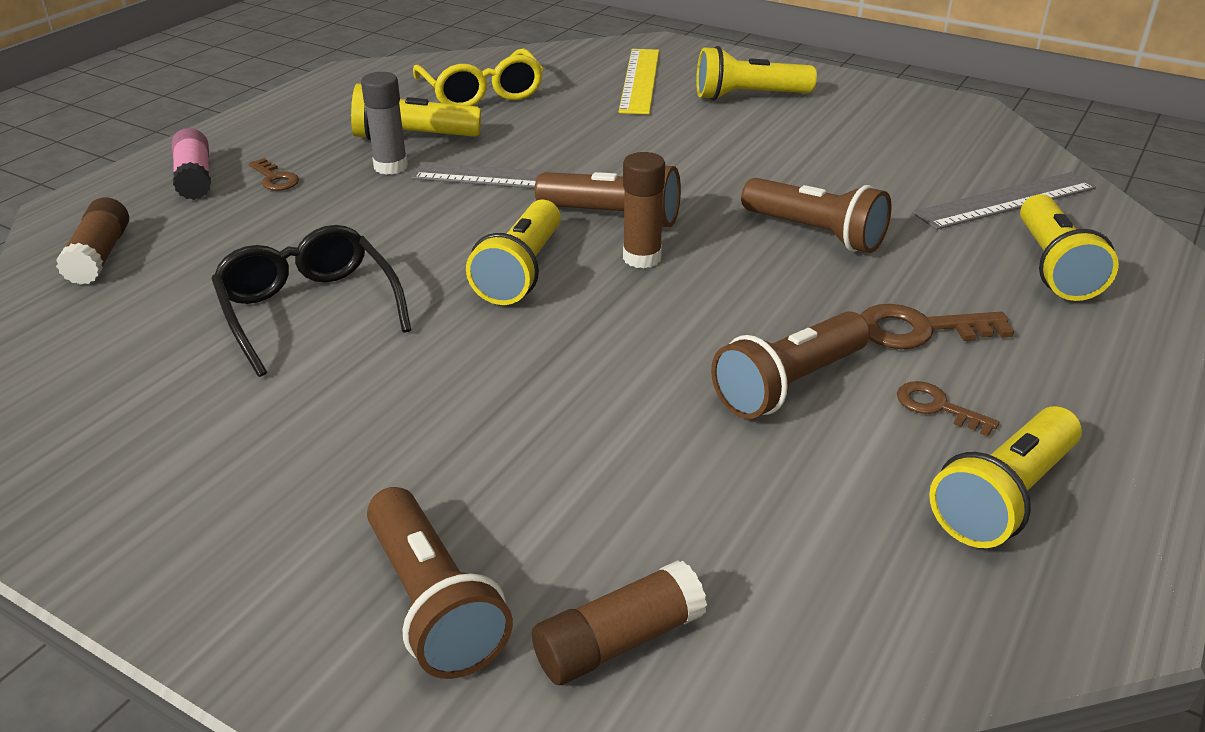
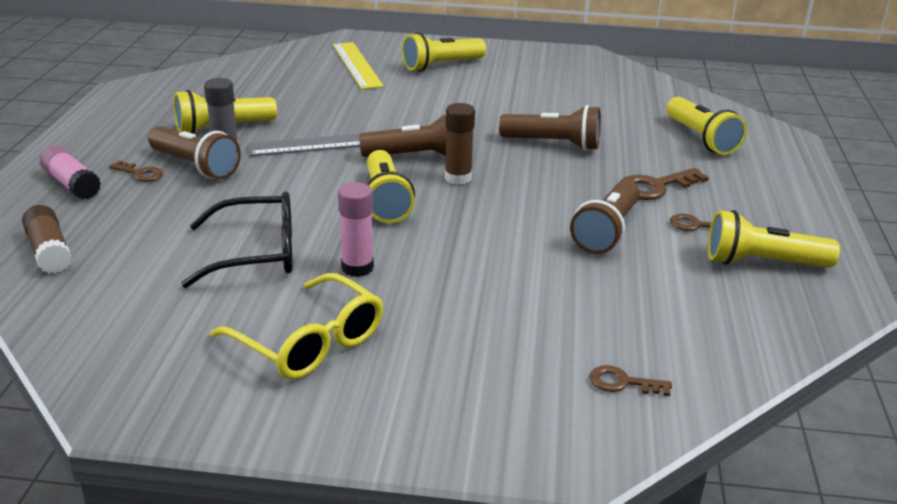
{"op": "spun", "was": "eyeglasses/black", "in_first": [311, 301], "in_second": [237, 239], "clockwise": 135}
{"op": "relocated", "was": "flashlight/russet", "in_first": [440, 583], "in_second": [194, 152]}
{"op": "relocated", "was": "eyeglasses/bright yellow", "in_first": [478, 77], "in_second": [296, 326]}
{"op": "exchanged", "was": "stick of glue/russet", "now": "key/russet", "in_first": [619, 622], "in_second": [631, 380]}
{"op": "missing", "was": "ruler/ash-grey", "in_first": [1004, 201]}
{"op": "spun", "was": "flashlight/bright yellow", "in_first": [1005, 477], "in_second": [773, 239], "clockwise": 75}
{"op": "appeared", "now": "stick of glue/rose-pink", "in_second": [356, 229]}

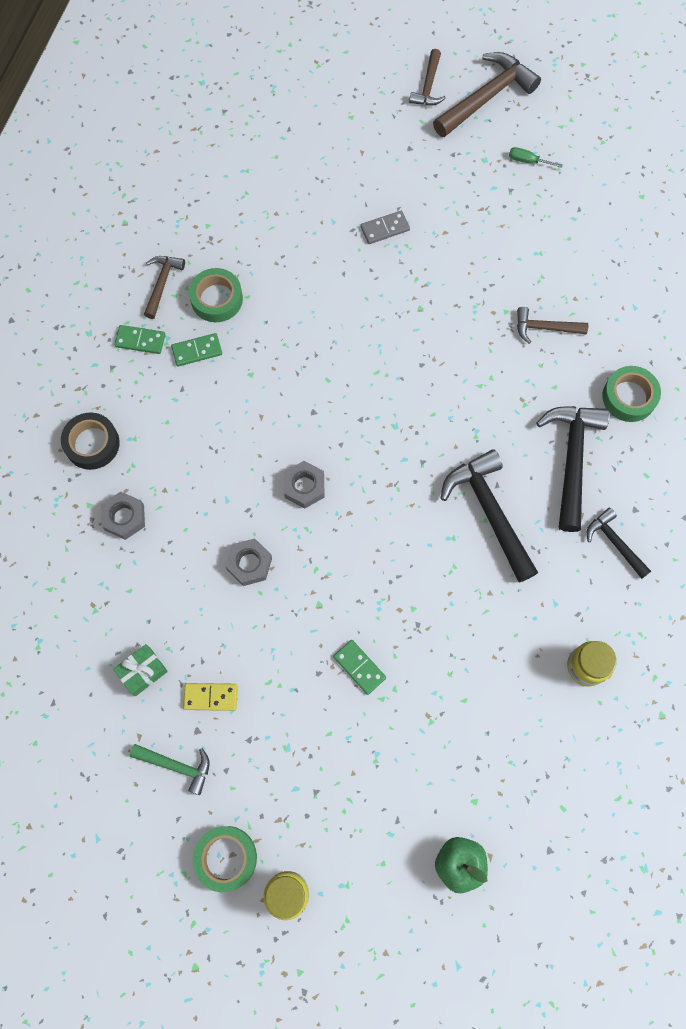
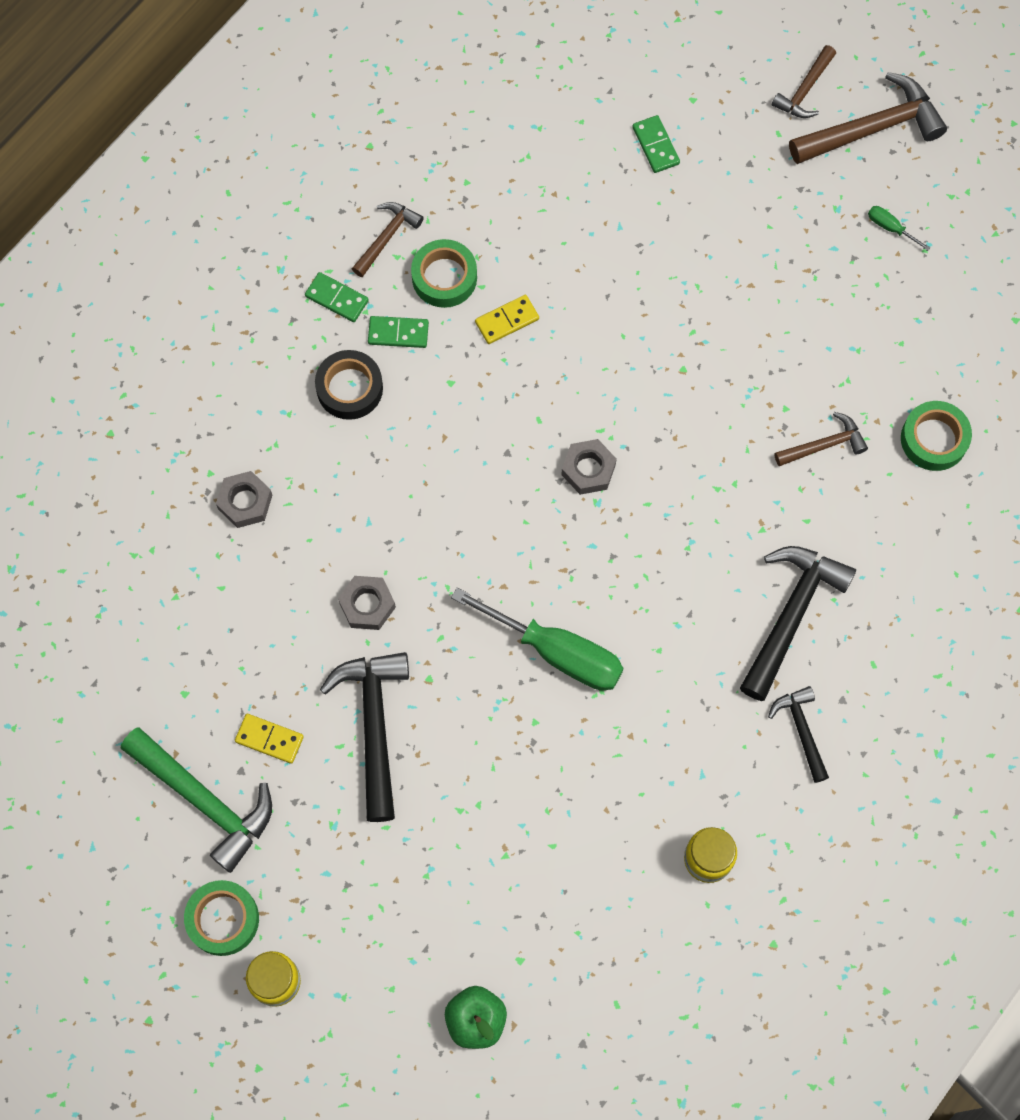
{"op": "relocated", "was": "roll of tape/black", "in_first": [90, 441], "in_second": [349, 385]}
{"op": "missing", "was": "present/green", "in_first": [140, 670]}
{"op": "size", "was": "claw hammer/green", "in_first": [170, 769], "in_second": [196, 800], "ratio": 1.78}
{"op": "relocated", "was": "nut/ash-grey", "in_first": [304, 485], "in_second": [589, 467]}
{"op": "relocated", "was": "domino piece/green", "in_first": [359, 667], "in_second": [656, 144]}
{"op": "missing", "was": "domino piece/ash-grey", "in_first": [385, 227]}
{"op": "relocated", "was": "claw hammer/black", "in_first": [489, 516], "in_second": [364, 737]}
{"op": "spun", "was": "claw hammer/russet", "in_first": [552, 325], "in_second": [821, 439], "clockwise": 135}
{"op": "relocated", "was": "roll of tape/green", "in_first": [631, 394], "in_second": [936, 436]}
{"op": "appeared", "now": "hand screwdriver/green", "in_second": [537, 639]}
{"op": "appeared", "now": "domino piece/bright yellow", "in_second": [507, 319]}

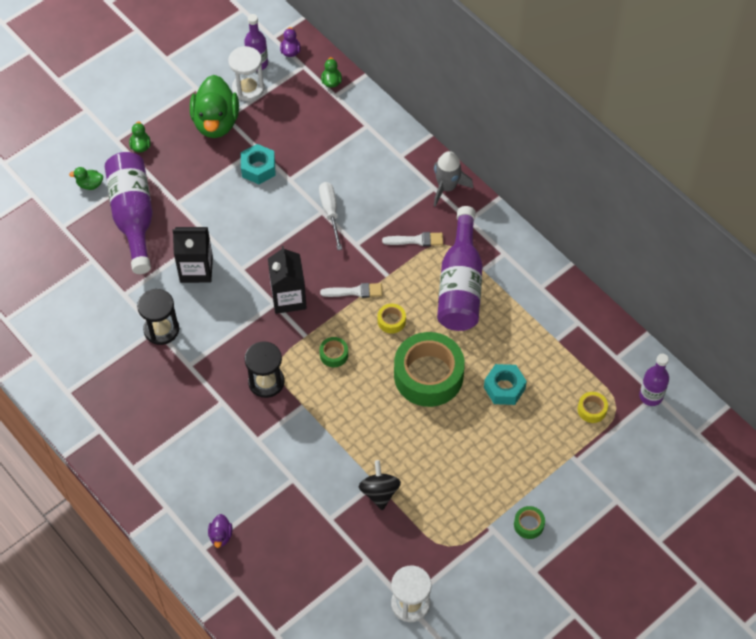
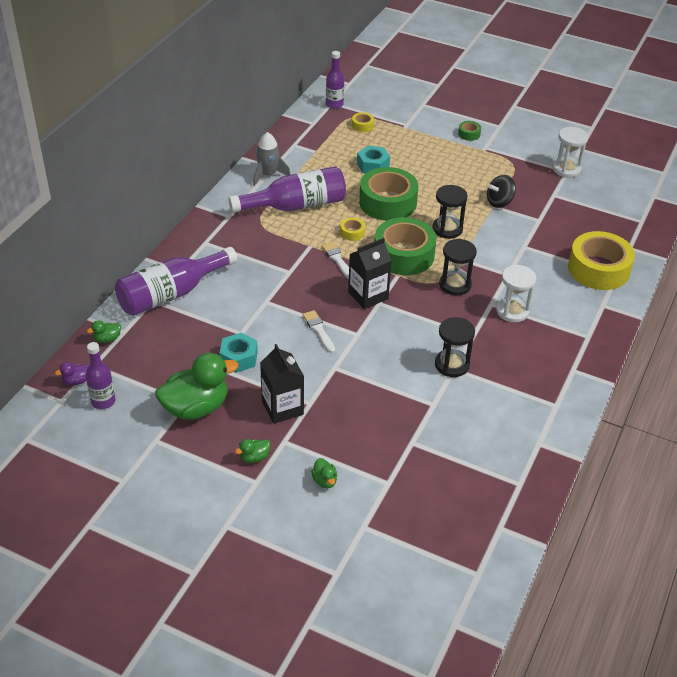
{"op": "relocated", "was": "drink bottle/royal purple", "in_first": [129, 213], "in_second": [176, 281]}
{"op": "relocated", "was": "carton/black", "in_first": [193, 255], "in_second": [282, 384]}
{"op": "exchanged", "was": "toy duck/royal purple", "now": "roll of tape/bright yellow", "in_first": [220, 531], "in_second": [601, 260]}
{"op": "relocated", "was": "sand timer/snow-white", "in_first": [246, 73], "in_second": [516, 293]}
{"op": "missing", "was": "hand screwdriver/snow-white", "in_first": [330, 216]}
{"op": "size", "was": "roll of tape/green", "in_first": [333, 352], "in_second": [406, 246], "ratio": 2.42}
{"op": "relocated", "was": "paintbrush/snow-white", "in_first": [412, 239], "in_second": [318, 331]}
{"op": "relocated", "was": "rocket/ash-grey", "in_first": [453, 179], "in_second": [271, 159]}
{"op": "appeared", "now": "sand timer/black", "in_second": [450, 212]}

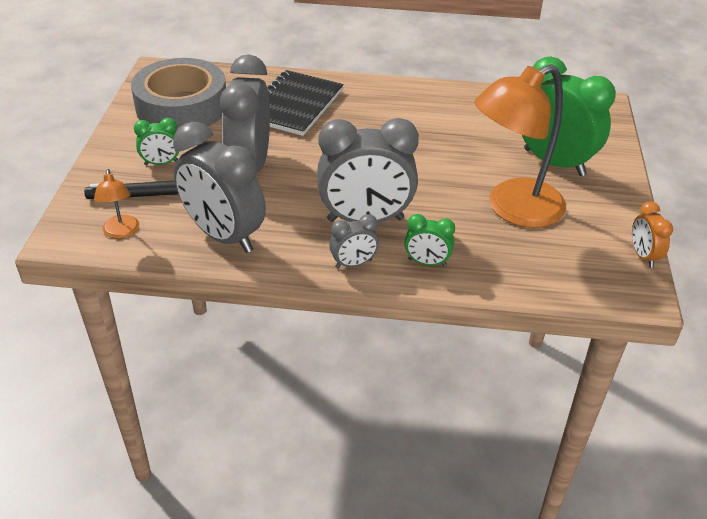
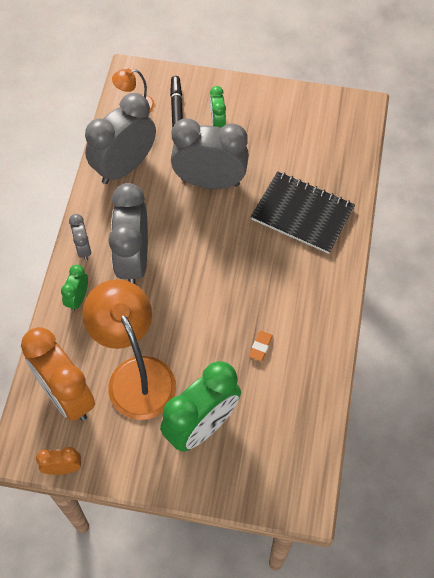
{"op": "missing", "was": "roll of tape/ash-grey", "in_first": [178, 94]}
{"op": "appeared", "now": "clock/orange-coloured", "in_second": [58, 374]}
{"op": "appeared", "now": "pencil eraser/orange-coloured", "in_second": [261, 346]}

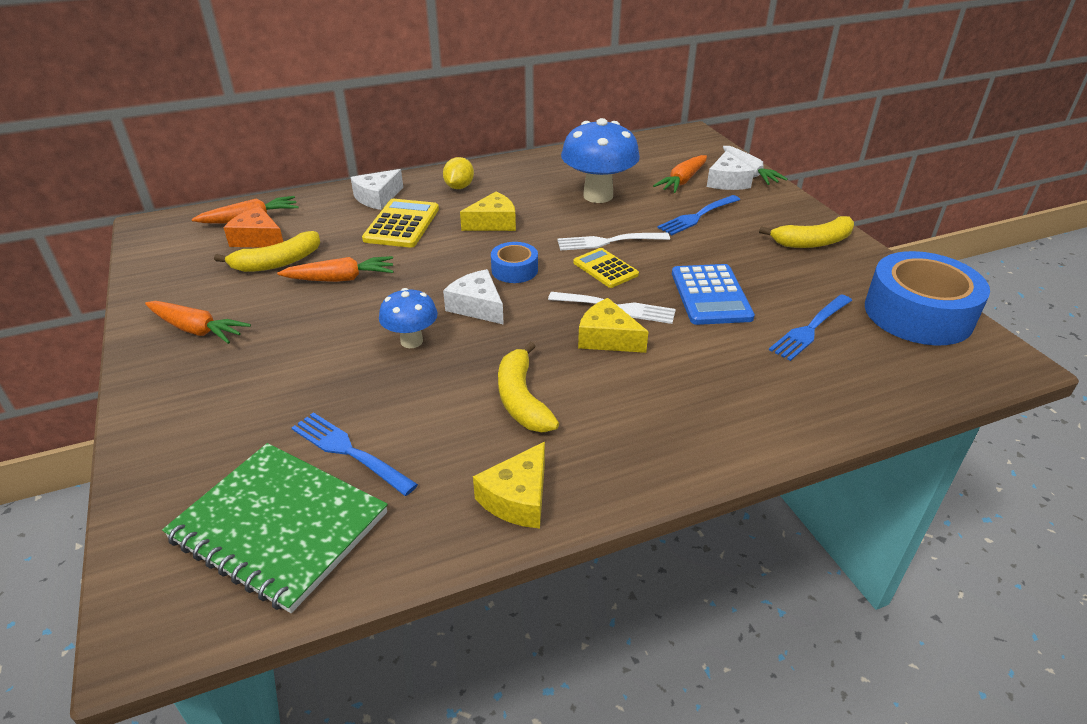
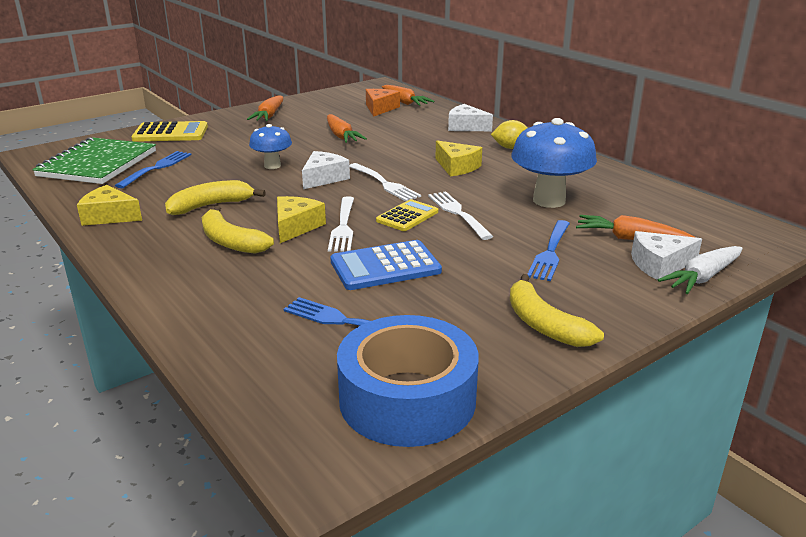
{"op": "relocated", "was": "banana/bright yellow", "in_first": [267, 251], "in_second": [237, 230]}
{"op": "relocated", "was": "pocket calculator/bright yellow", "in_first": [400, 223], "in_second": [169, 131]}
{"op": "exchanged", "was": "roll of tape/blue", "now": "table fork/snow-white", "in_first": [514, 262], "in_second": [385, 182]}
{"op": "spun", "was": "table fork/blue", "in_first": [698, 215], "in_second": [549, 250], "clockwise": -105}

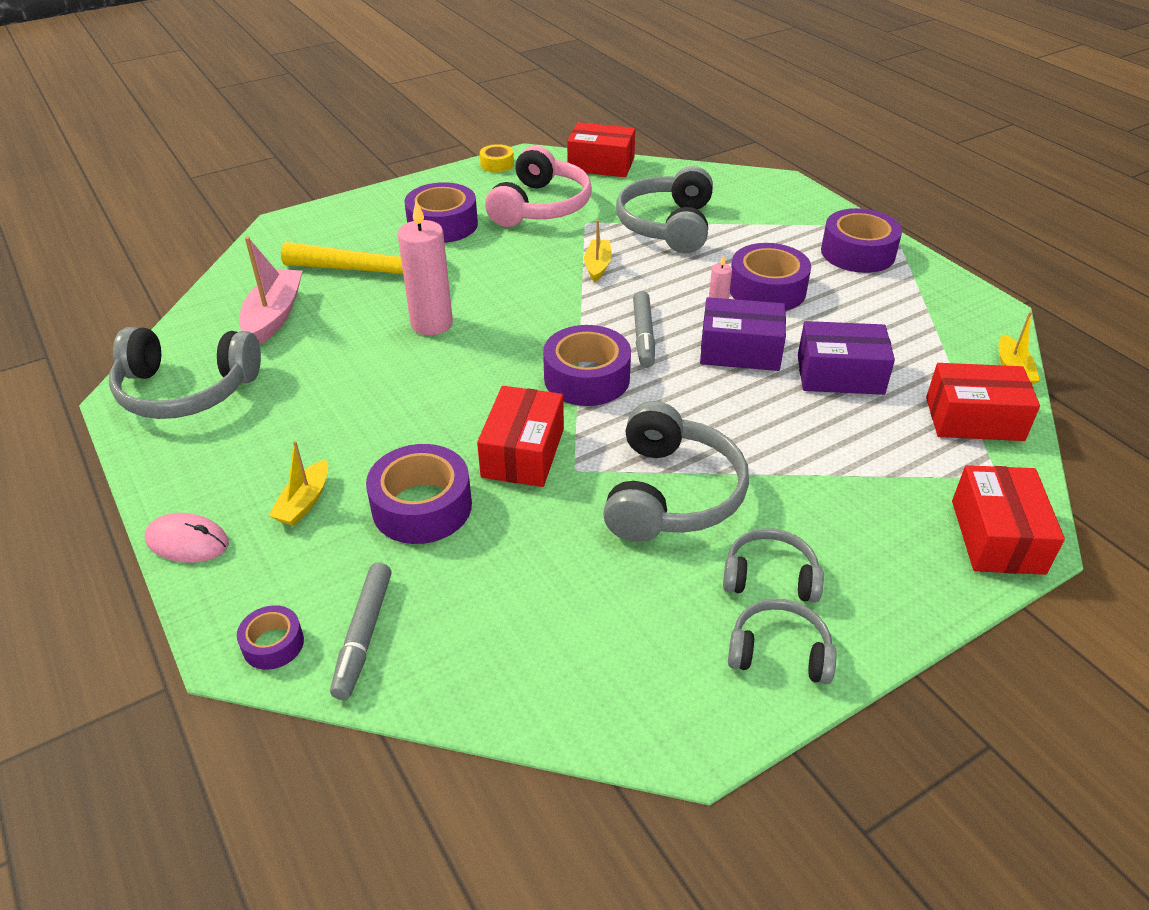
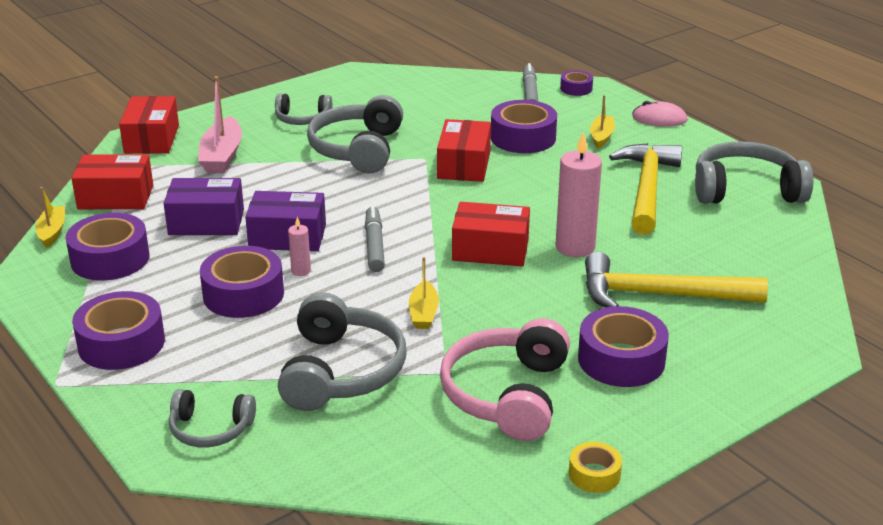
{"op": "relocated", "was": "sailboat/rose-pink", "in_first": [270, 291], "in_second": [220, 124]}
{"op": "relocated", "was": "roll of tape/royal purple", "in_first": [587, 365], "in_second": [107, 246]}
{"op": "relocated", "was": "package/scarlet", "in_first": [601, 149], "in_second": [491, 234]}
{"op": "relocated", "was": "over-ear headphones/ash-grey", "in_first": [782, 641], "in_second": [212, 418]}
{"op": "appeared", "now": "claw hammer/bright yellow", "in_second": [645, 189]}

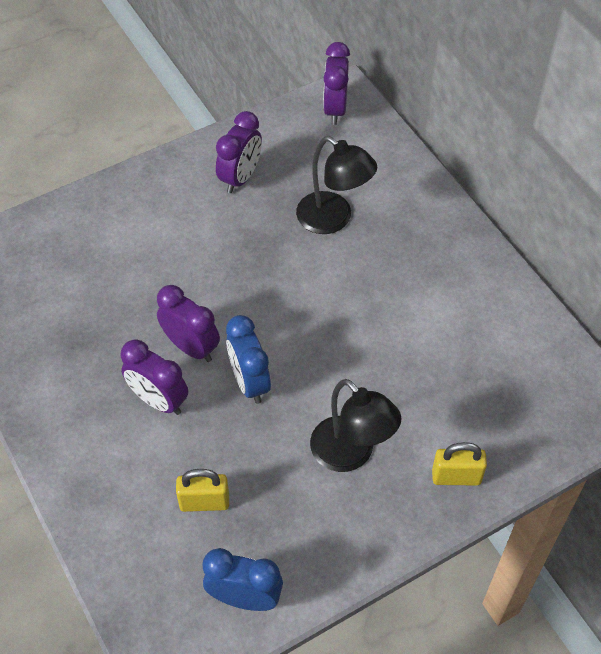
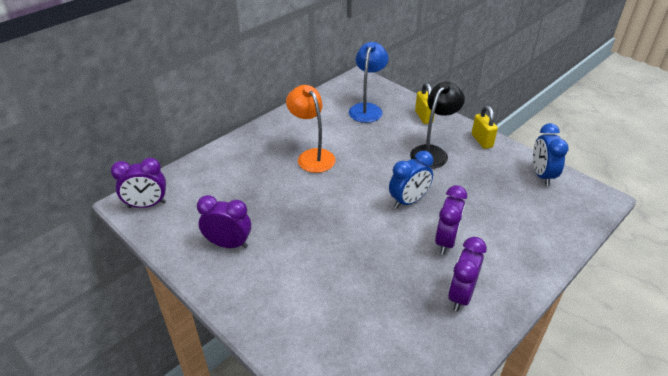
{"op": "relocated", "was": "clock/royal purple", "in_first": [188, 323], "in_second": [467, 274]}
{"op": "relocated", "was": "small lock/bright yellow", "in_first": [202, 490], "in_second": [485, 127]}
{"op": "missing", "was": "reading lamp/black", "in_first": [336, 185]}
{"op": "appeared", "now": "reading lamp/orange-coloured", "in_second": [311, 129]}
{"op": "appeared", "now": "reading lamp/blue", "in_second": [369, 82]}

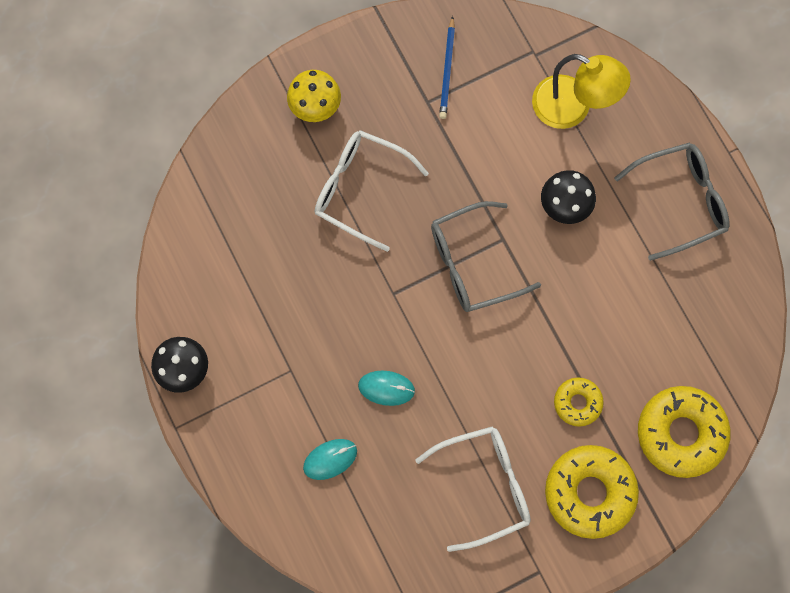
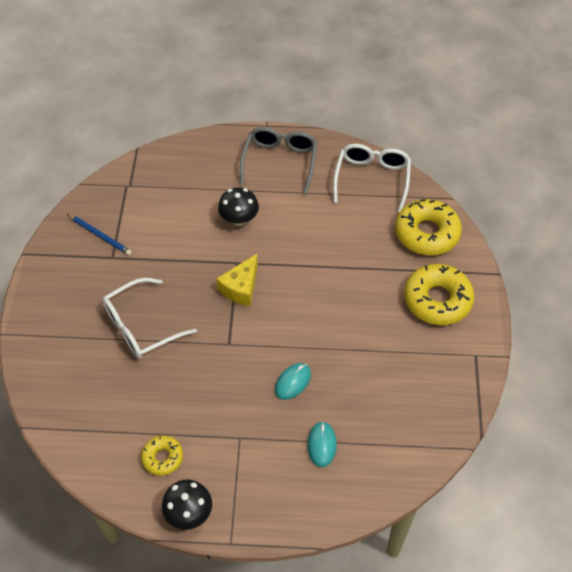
{"op": "missing", "was": "fungus/bright yellow", "in_first": [314, 96]}
{"op": "relocated", "was": "eyeglasses/snow-white", "in_first": [473, 489], "in_second": [372, 178]}
{"op": "exchanged", "was": "eyeglasses/ash-grey", "now": "cheese/bright yellow", "in_first": [486, 256], "in_second": [237, 280]}
{"op": "missing", "was": "reading lamp/bright yellow", "in_first": [581, 91]}
{"op": "relocated", "was": "glazed donut/bright yellow", "in_first": [579, 402], "in_second": [162, 455]}

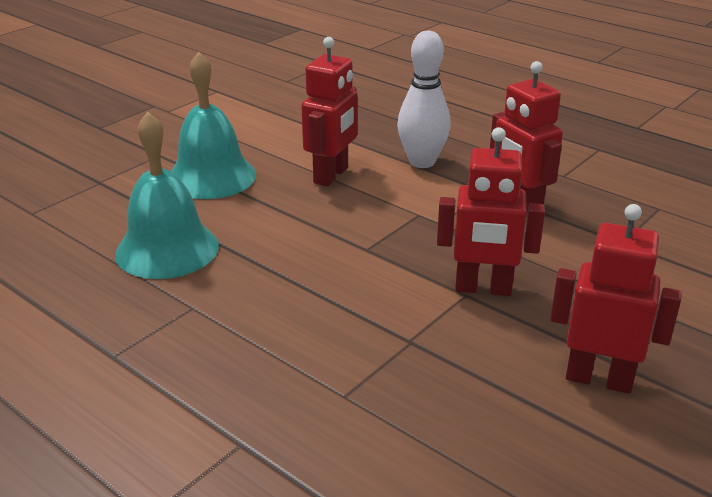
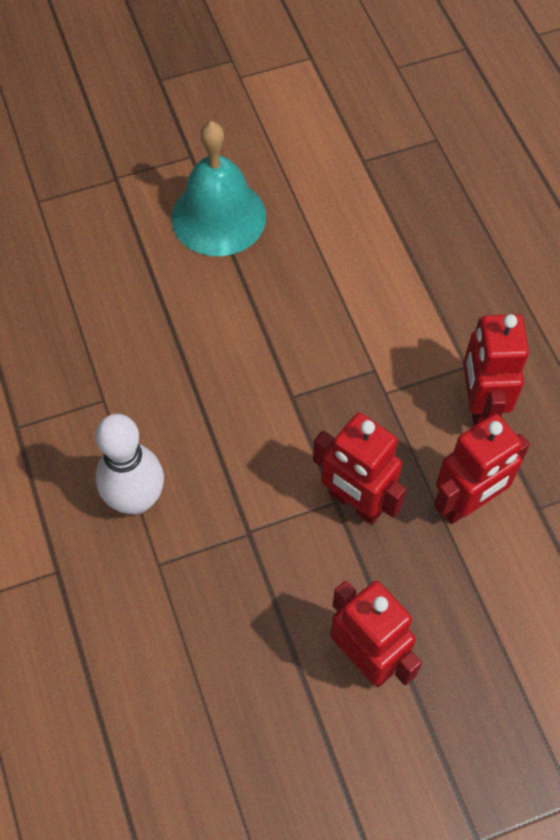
{"op": "missing", "was": "school bell/turquoise", "in_first": [167, 195]}
{"op": "relocated", "was": "robot/scarlet", "in_first": [329, 112], "in_second": [482, 469]}
{"op": "relocated", "was": "skittle/snow-white", "in_first": [424, 99], "in_second": [129, 464]}

